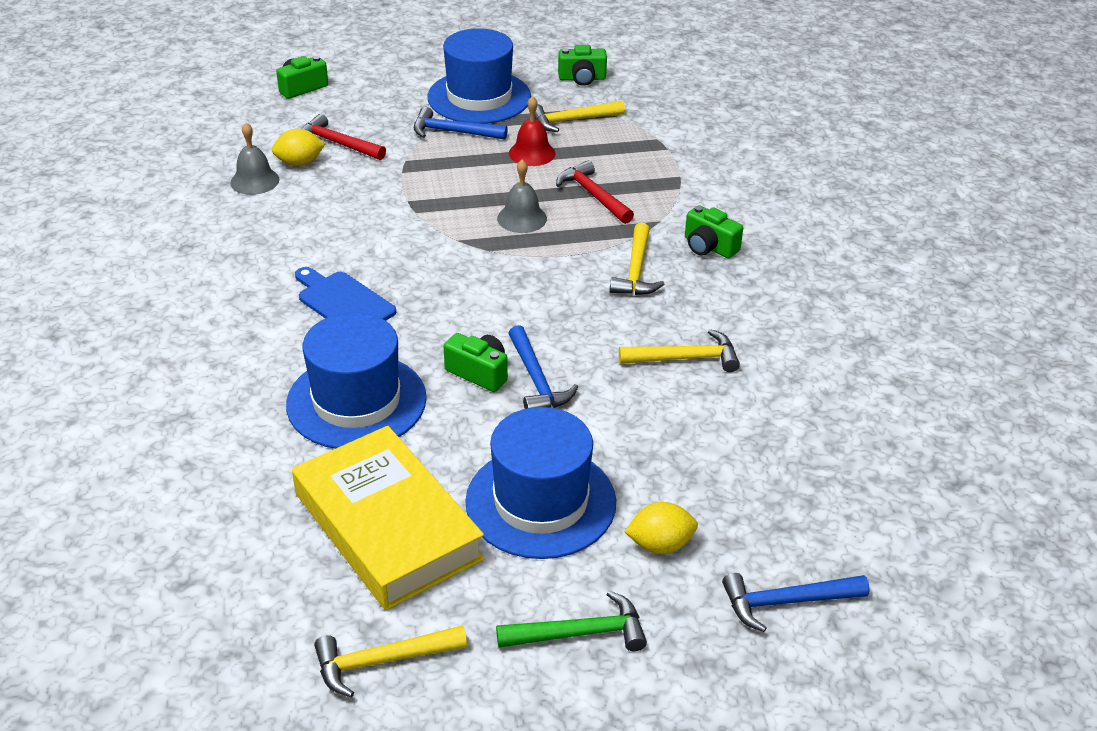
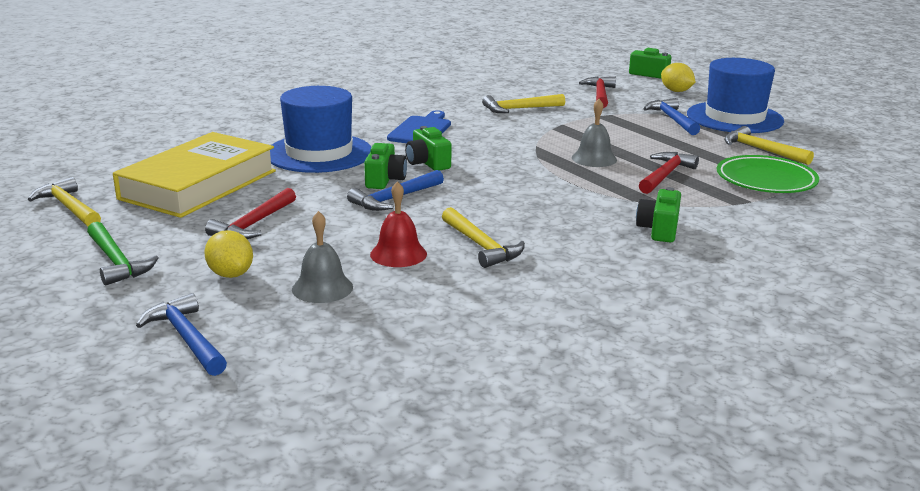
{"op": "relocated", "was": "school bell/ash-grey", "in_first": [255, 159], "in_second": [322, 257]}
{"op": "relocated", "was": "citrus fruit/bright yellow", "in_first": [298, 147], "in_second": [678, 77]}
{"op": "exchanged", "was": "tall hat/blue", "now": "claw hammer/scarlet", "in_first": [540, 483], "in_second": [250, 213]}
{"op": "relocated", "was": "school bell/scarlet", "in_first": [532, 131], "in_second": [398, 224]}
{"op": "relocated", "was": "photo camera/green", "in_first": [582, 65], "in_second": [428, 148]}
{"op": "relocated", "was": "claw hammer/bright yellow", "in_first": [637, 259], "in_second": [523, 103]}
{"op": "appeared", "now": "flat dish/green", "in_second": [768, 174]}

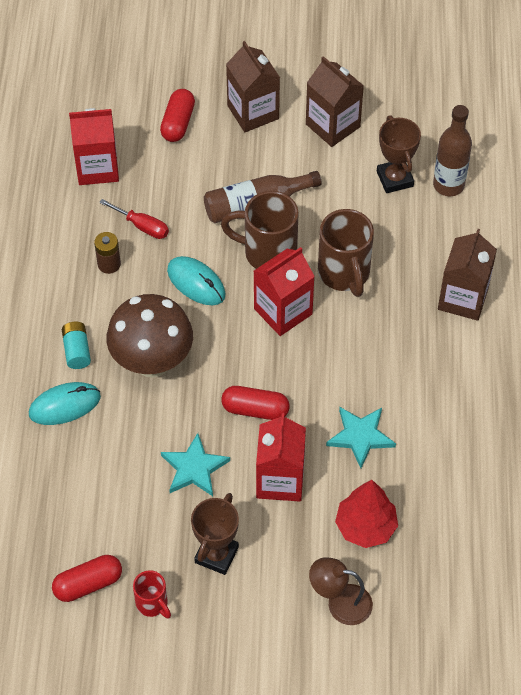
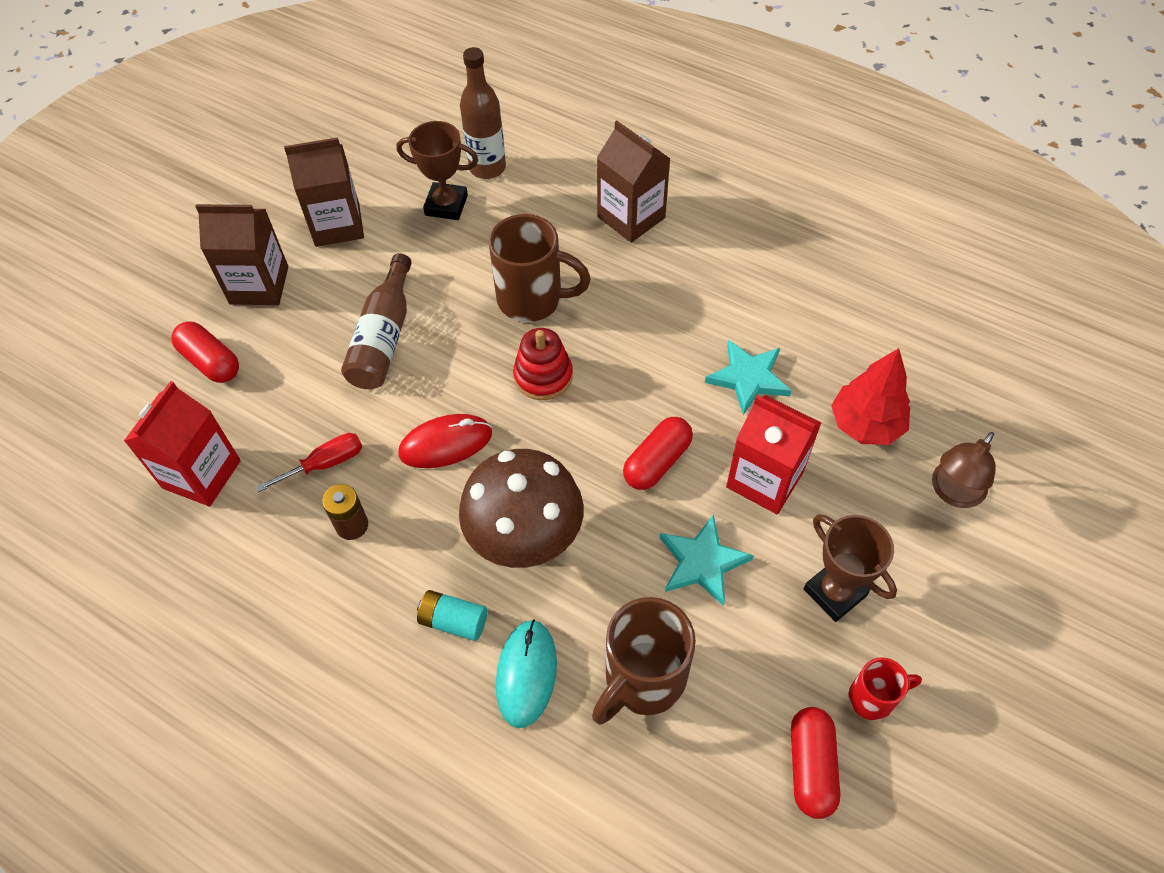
{"op": "colour", "was": "computer mouse/turquoise", "now": "computer mouse/scarlet", "in_first": [196, 280], "in_second": [445, 441]}
{"op": "relocated", "was": "mug/russet", "in_first": [260, 230], "in_second": [644, 660]}
{"op": "exchanged", "was": "carton/scarlet", "now": "ring stacker/scarlet", "in_first": [284, 291], "in_second": [543, 364]}

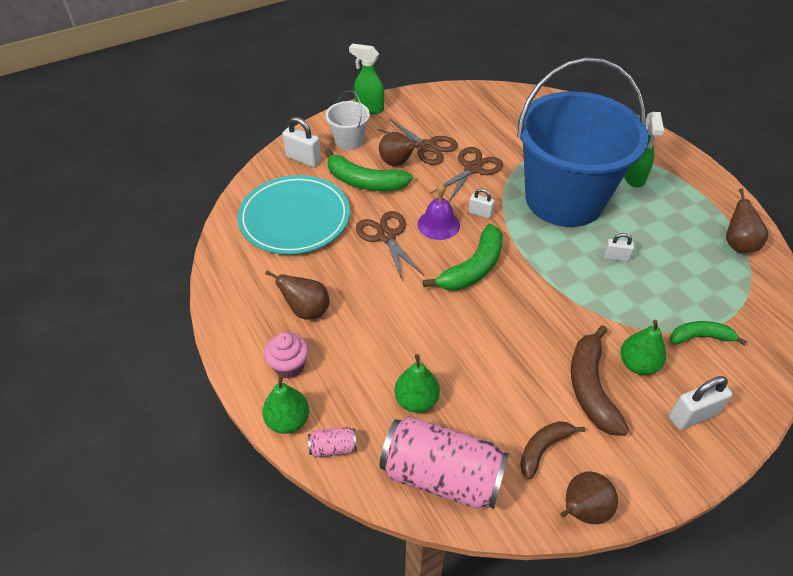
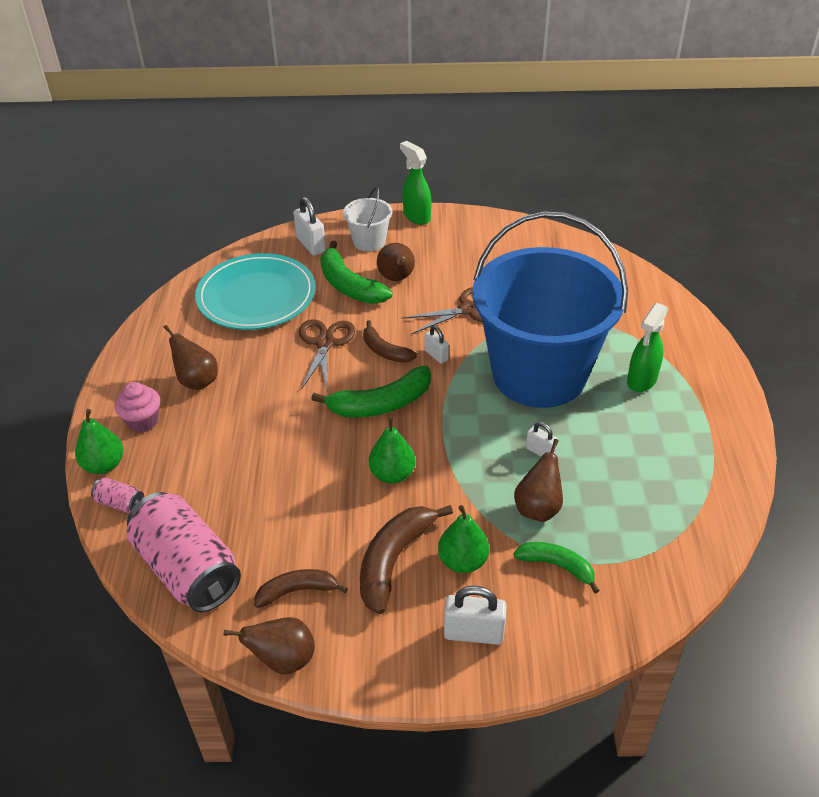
{"op": "missing", "was": "pair of scissors/russet", "in_first": [418, 142]}
{"op": "relocated", "was": "toy pear/green", "in_first": [417, 383], "in_second": [392, 450]}
{"op": "exchanged", "was": "school bell/royal purple", "now": "banana/russet", "in_first": [439, 211], "in_second": [390, 341]}
{"op": "relocated", "was": "toy pear/russet", "in_first": [747, 220], "in_second": [538, 480]}

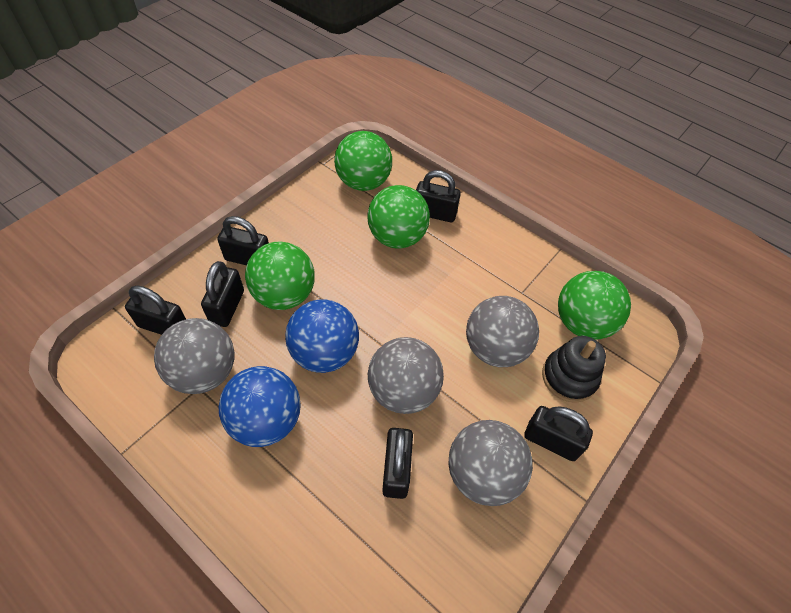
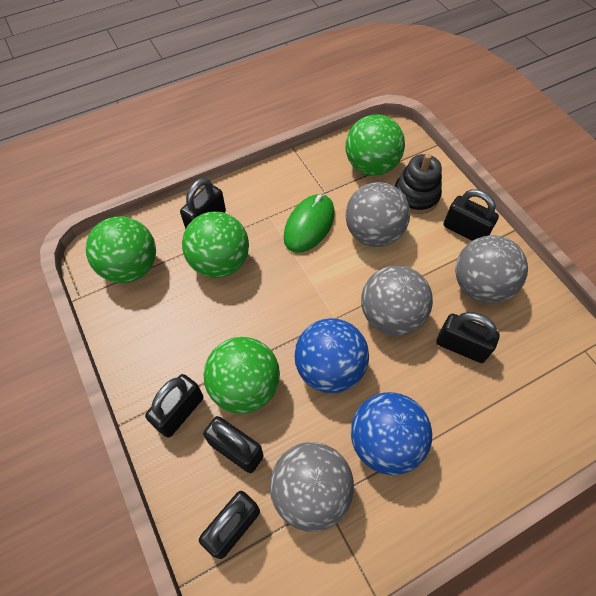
{"op": "spun", "was": "small lock/black", "in_first": [558, 433], "in_second": [471, 215], "clockwise": 75}
{"op": "appeared", "now": "computer mouse/green", "in_second": [309, 223]}

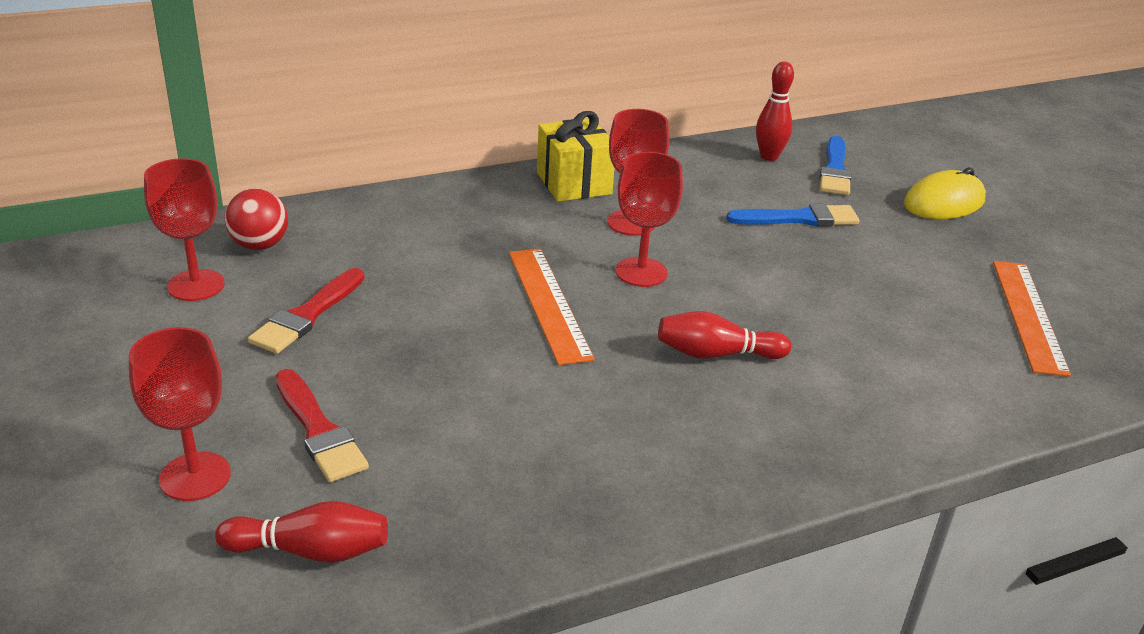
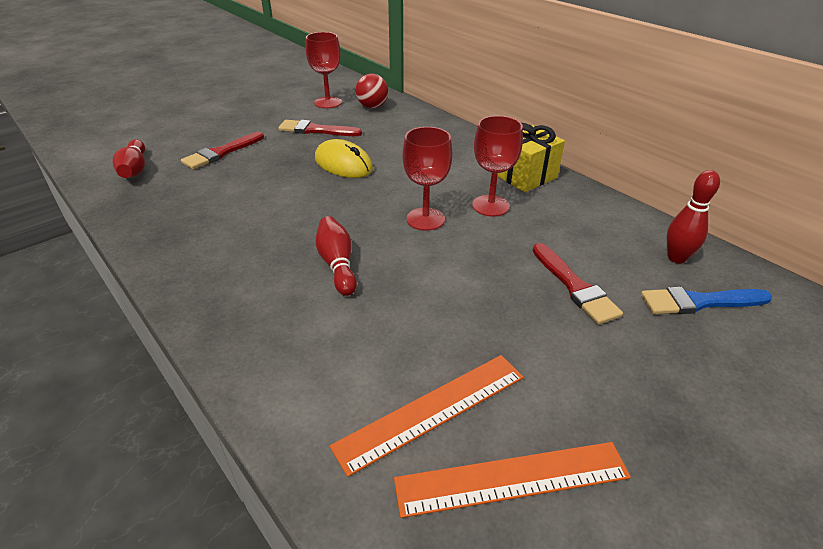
{"op": "missing", "was": "wine glass/scarlet", "in_first": [180, 414]}
{"op": "relocated", "was": "ruler/orange-coloured", "in_first": [552, 306], "in_second": [427, 416]}
{"op": "colour", "was": "paintbrush/blue", "now": "paintbrush/scarlet", "in_first": [792, 215], "in_second": [578, 284]}
{"op": "relocated", "was": "computer mouse/bright yellow", "in_first": [945, 193], "in_second": [344, 158]}

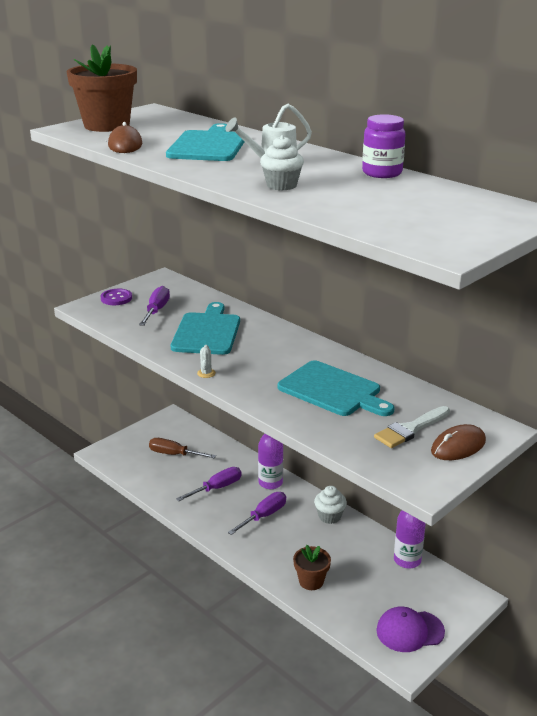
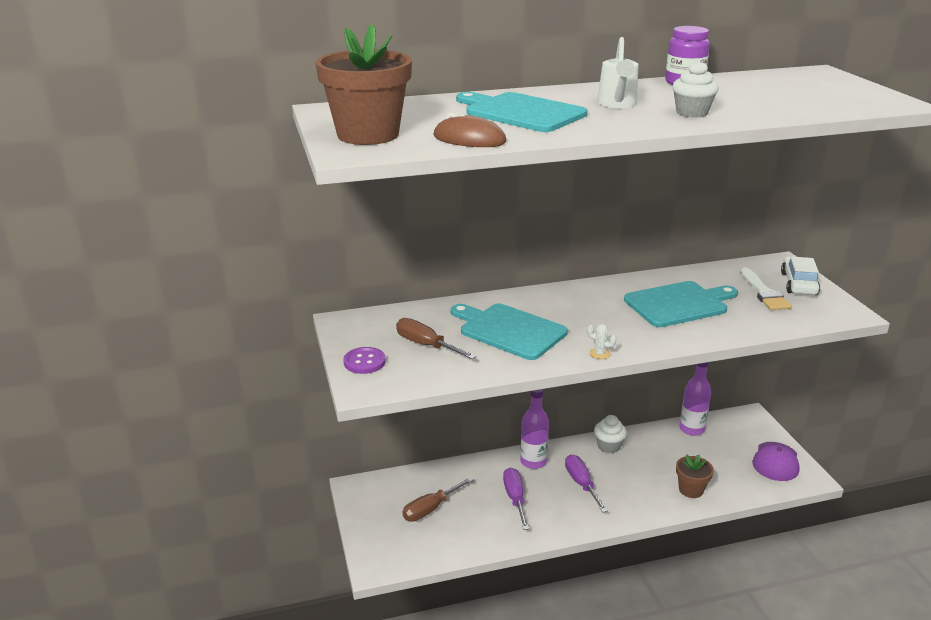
{"op": "colour", "was": "hand screwdriver/royal purple", "now": "hand screwdriver/russet", "in_first": [154, 306], "in_second": [436, 338]}
{"op": "exchanged", "was": "computer mouse/russet", "now": "car/snow-white", "in_first": [458, 442], "in_second": [800, 275]}

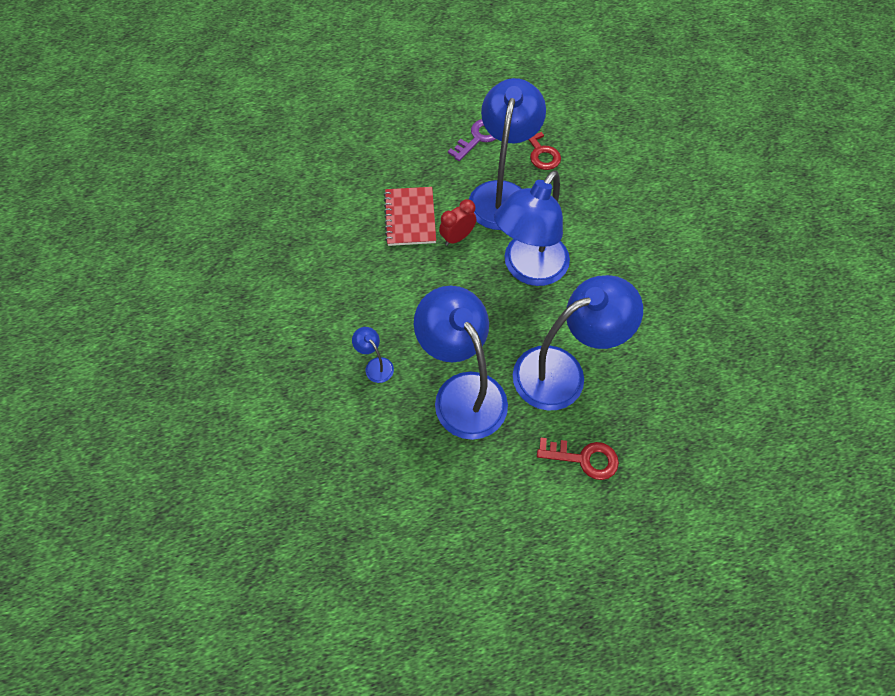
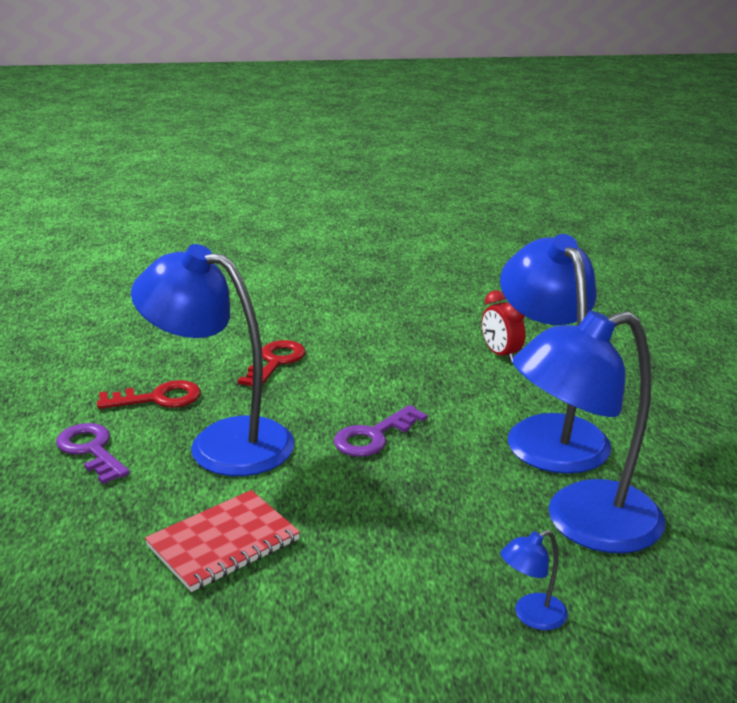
{"op": "spun", "was": "exercise book/scarlet", "in_first": [410, 216], "in_second": [222, 541], "clockwise": -45}
{"op": "relocated", "was": "clock/scarlet", "in_first": [457, 222], "in_second": [504, 326]}
{"op": "exchanged", "was": "reading lamp/blue", "now": "key/royal purple", "in_first": [532, 228], "in_second": [381, 431]}
{"op": "relocated", "was": "key/scarlet", "in_first": [578, 459], "in_second": [271, 363]}

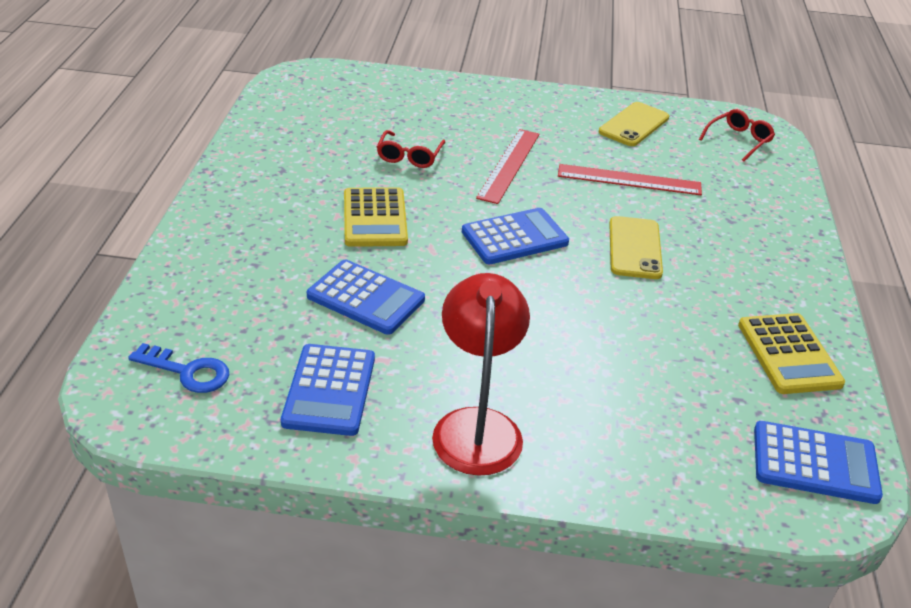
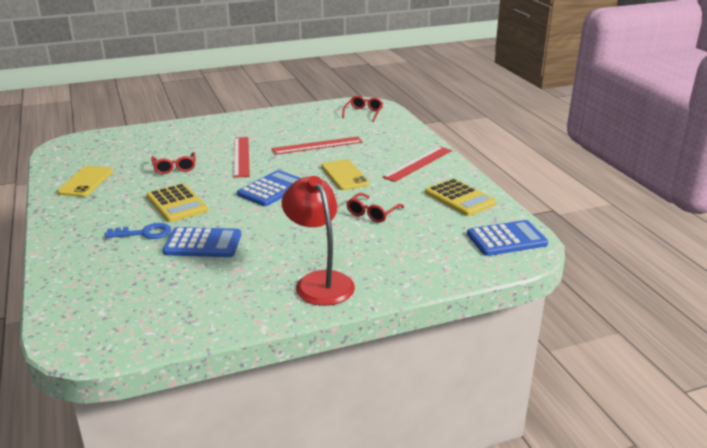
{"op": "relocated", "was": "key/blue", "in_first": [178, 368], "in_second": [137, 231]}
{"op": "missing", "was": "pocket calculator/blue", "in_first": [328, 390]}
{"op": "relocated", "was": "mobile phone/bright yellow", "in_first": [634, 124], "in_second": [85, 181]}
{"op": "appeared", "now": "eyeglasses/scarlet", "in_second": [375, 208]}
{"op": "appeared", "now": "ruler/scarlet", "in_second": [417, 164]}

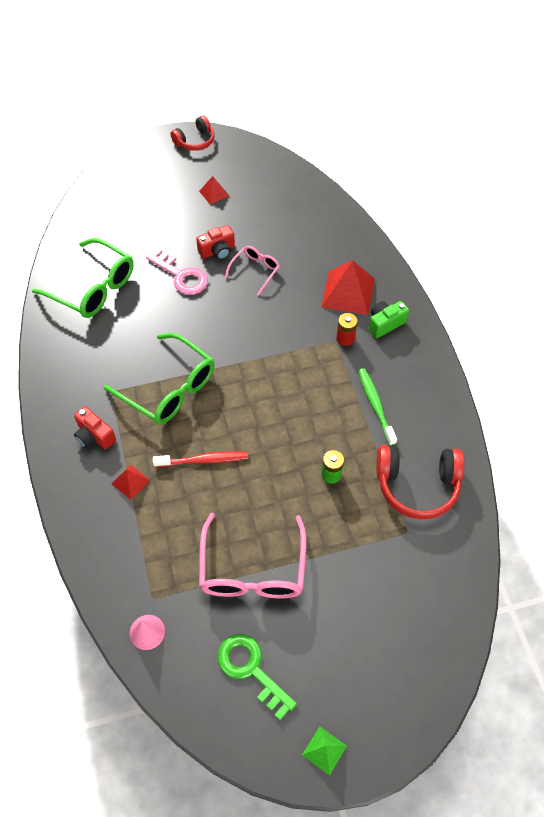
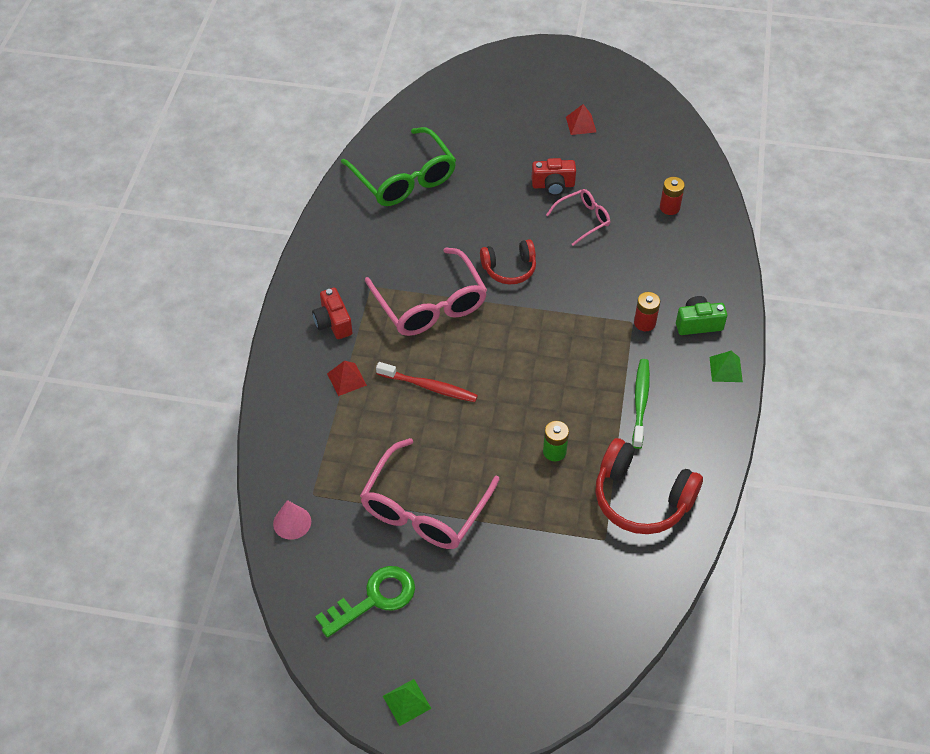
{"op": "colour", "was": "eyeglasses/green", "now": "eyeglasses/rose-pink", "in_first": [159, 379], "in_second": [426, 291]}
{"op": "missing", "was": "key/rose-pink", "in_first": [177, 271]}
{"op": "relocated", "was": "over-ear headphones/scarlet", "in_first": [192, 133], "in_second": [508, 261]}
{"op": "spun", "was": "key/green", "in_first": [257, 677], "in_second": [365, 602], "clockwise": 75}
{"op": "missing", "was": "solid pyramid/scarlet", "in_first": [348, 287]}
{"op": "appeared", "now": "battery/scarlet", "in_second": [672, 196]}
{"op": "appeared", "now": "solid pyramid/green", "in_second": [726, 366]}

